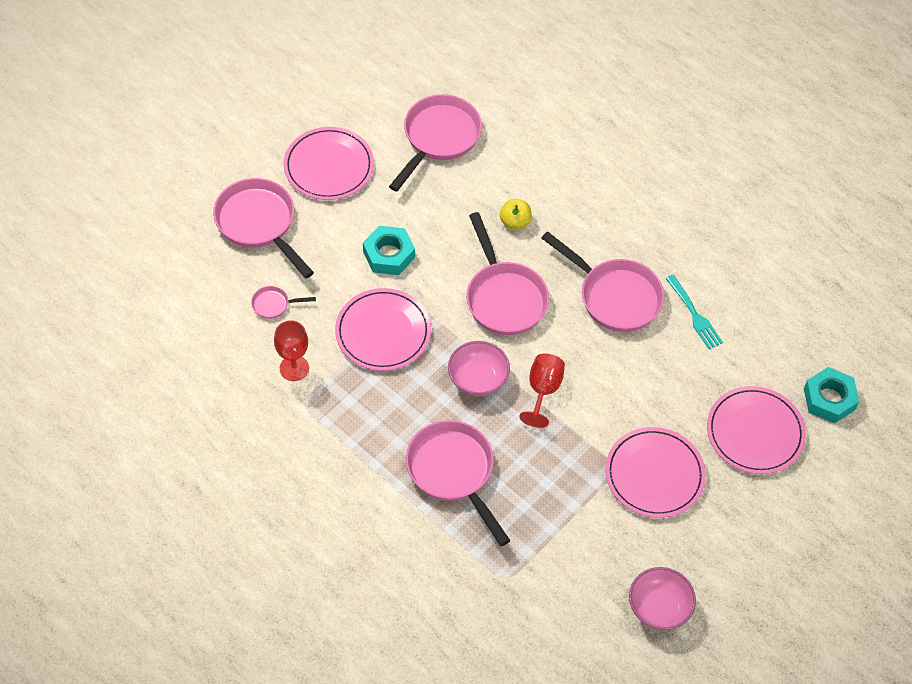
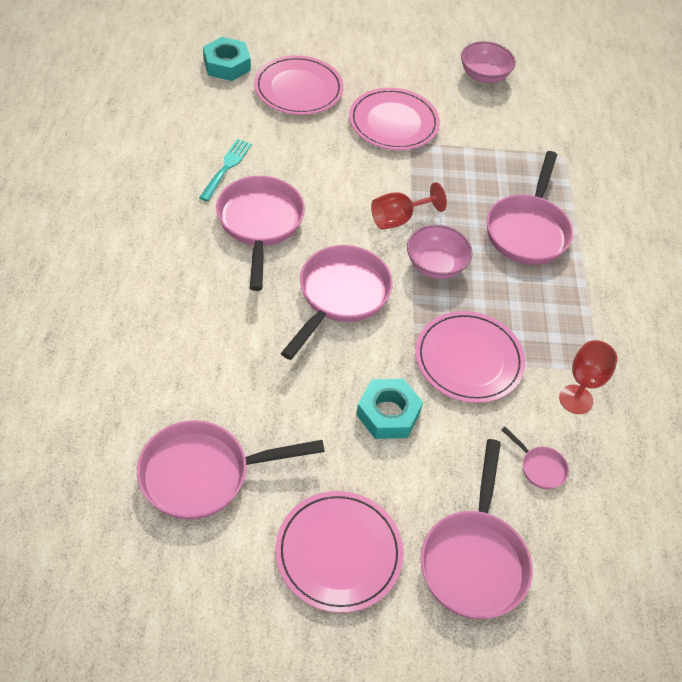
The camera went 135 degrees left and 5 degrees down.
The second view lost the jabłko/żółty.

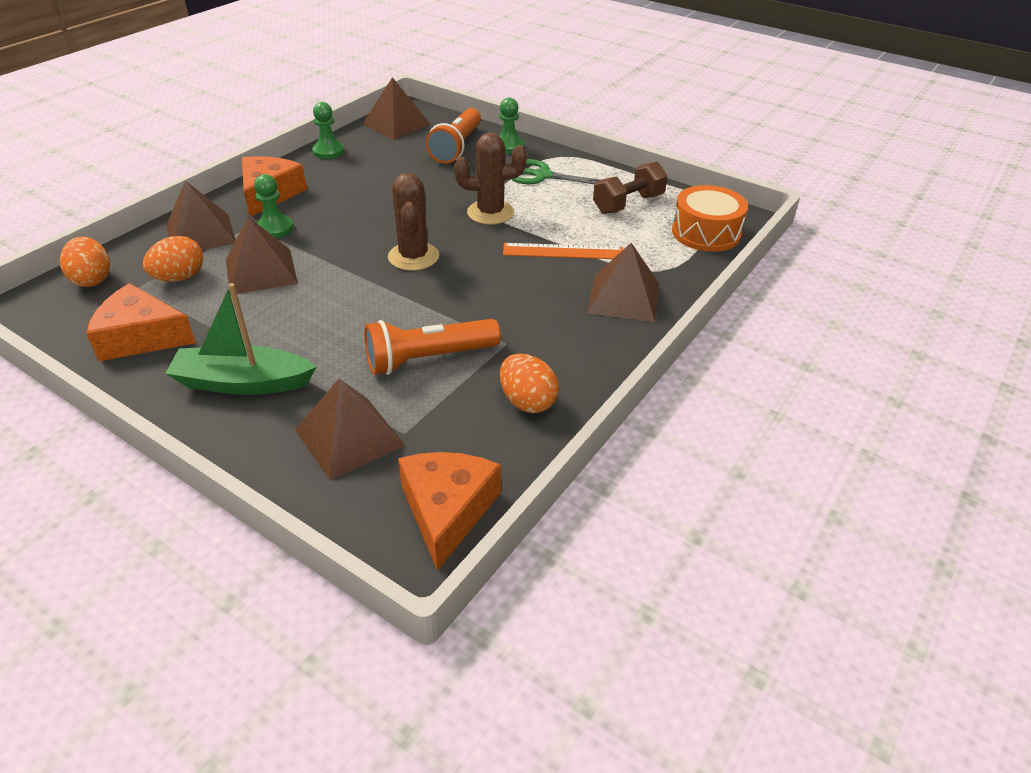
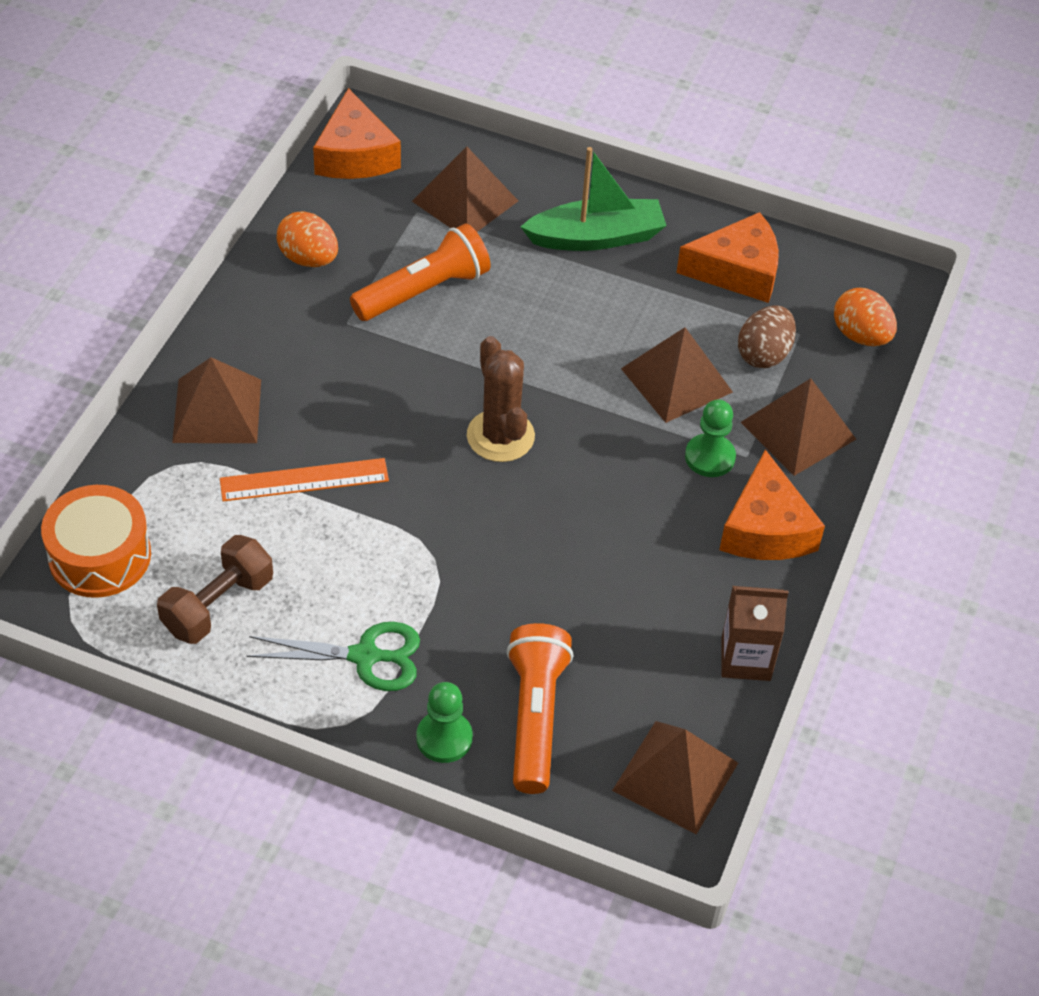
The camera went 165 degrees right and 10 degrees up.
Where the pionek/zielony (no. 2 from left) stood, the karton mleka/brązowy came to stand.
The second view lost the kaktus/brązowy (no. 2 from left).
What was the jajko/pomarańczowy (no. 2 from left) turned into the jajko/brązowy.

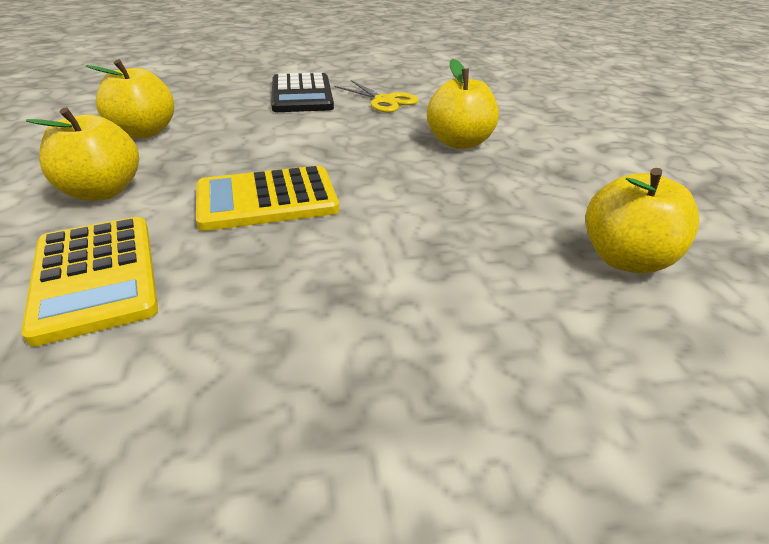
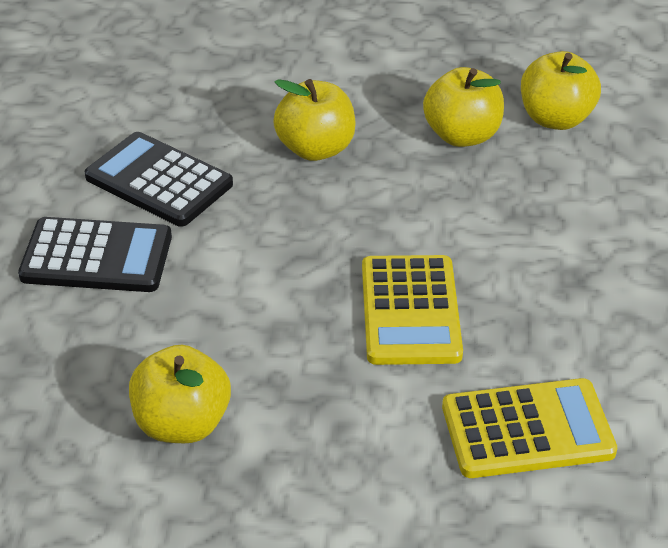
The camera went 75 degrees left and 5 degrees up.
Where the nożyczki/żółty stood, the kalkulator/czarny (no. 2 from left) came to stand.
The jabłko/żółty (no. 1 from left in the first image) ended up elsewhere.

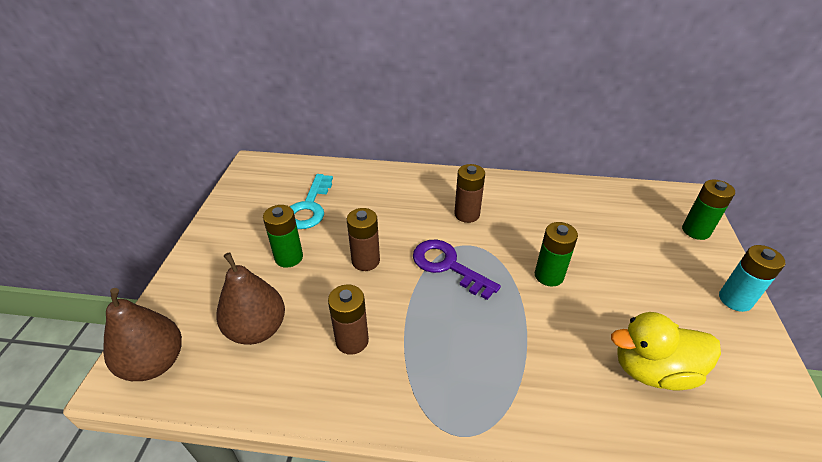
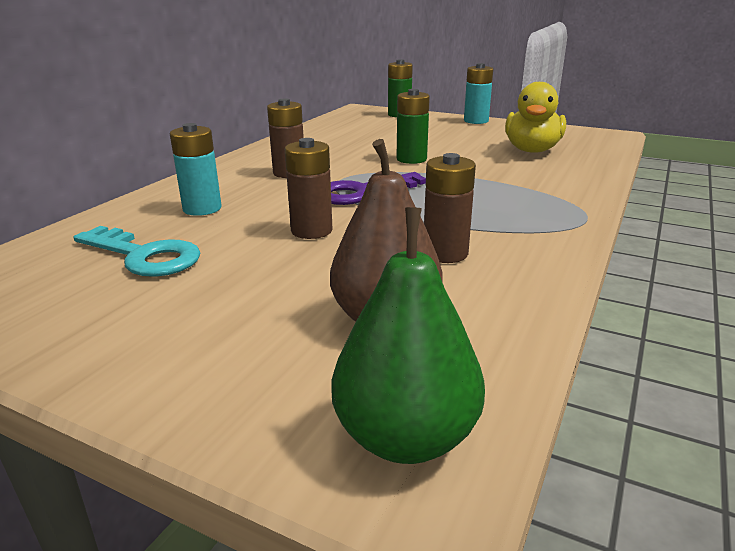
The camera went 70 degrees left and 15 degrees down.
The second view lost the bateria/zielony (no. 1 from left).
What was the gruszka/brązowy (no. 1 from left) turned into the gruszka/zielony.
The second view gained the bateria/turkusowy (no. 1 from left).

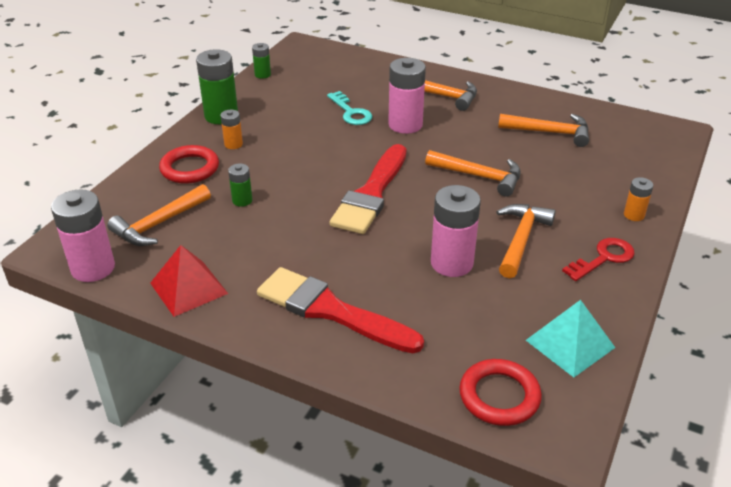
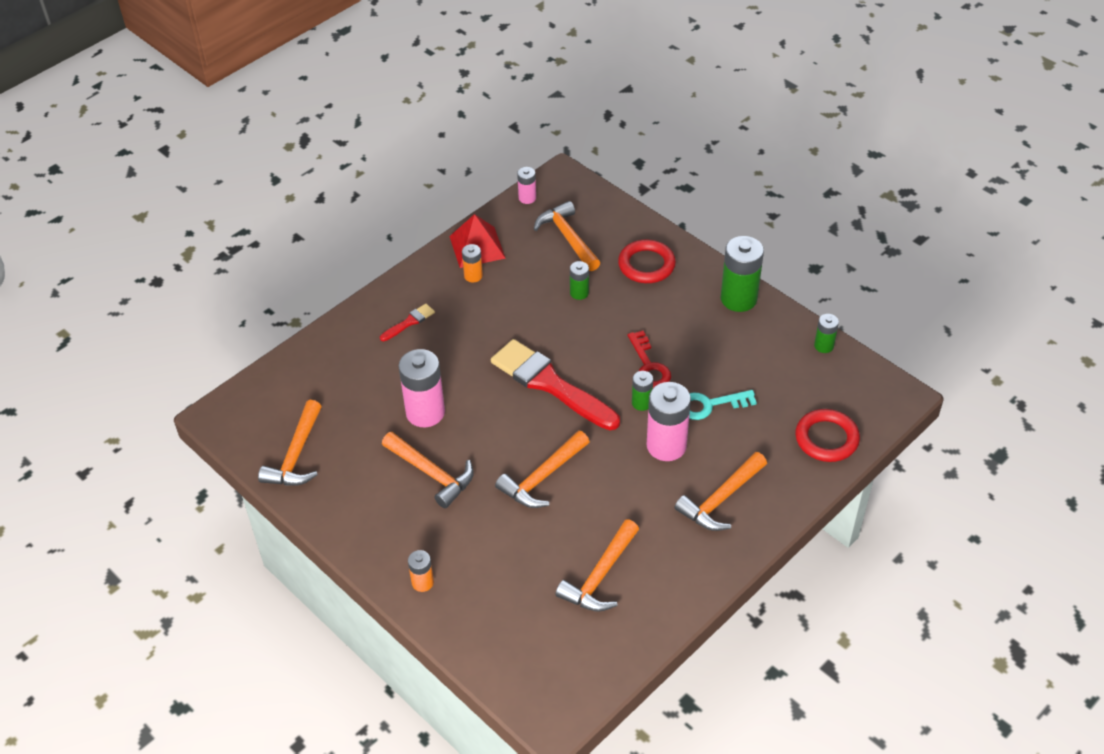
The camera went 110 degrees right and 10 degrees up.
The bateria/pomarańczowy (no. 1 from left in the first image) ended up elsewhere.
The size of the bateria/różowy (no. 1 from left in the first image) changed by a factor of 0.52.
The klucz/czerwony ended up elsewhere.
The size of the pędzel/czerwony (no. 1 from left) changed by a factor of 0.43.
Where the piramida/turkusowy stood, the młotek/pomarańczowy (no. 1 from left) came to stand.
The pierścień/czerwony (no. 2 from left) ended up elsewhere.
The second view gained the bateria/zielony (no. 2 from left).

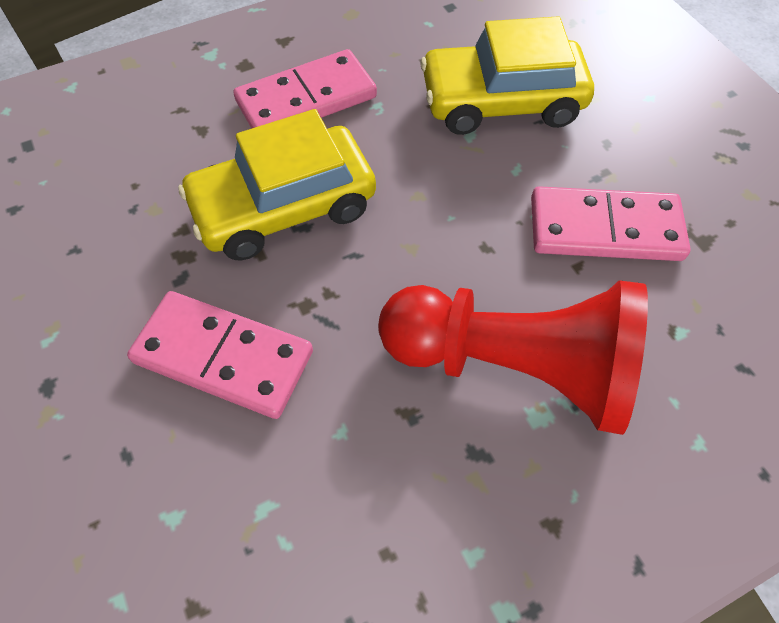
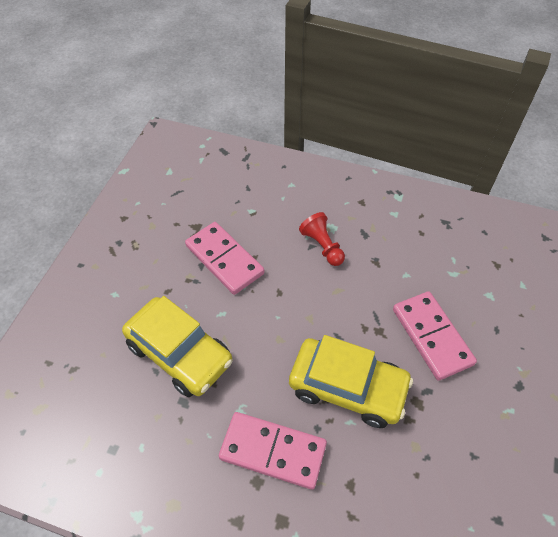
The camera went 135 degrees left and 5 degrees down.
The size of the pionek/czerwony changed by a factor of 0.48.

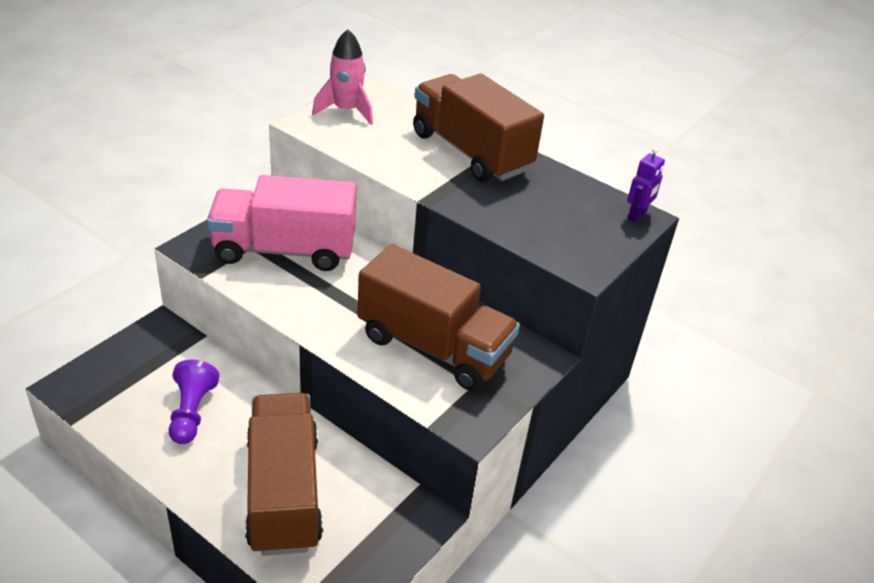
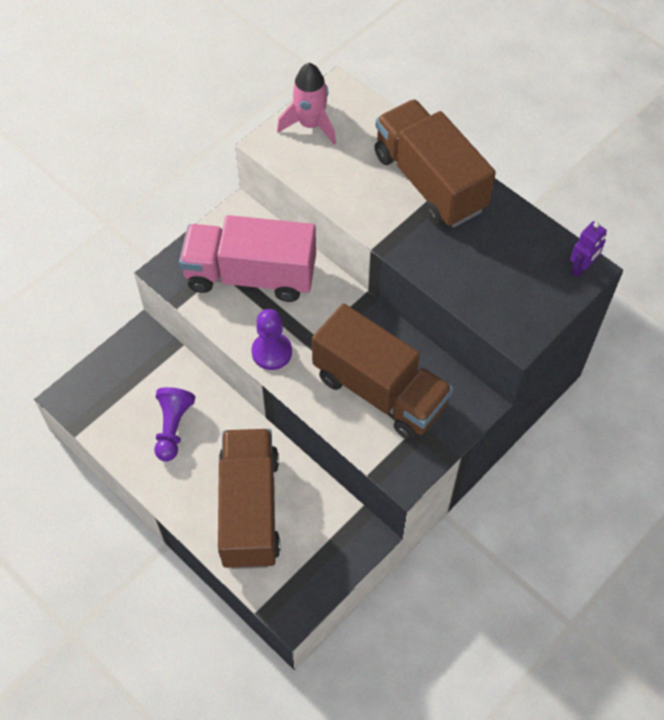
The camera went 10 degrees right and 20 degrees up.
The second view gained the pionek/fioletowy (no. 2 from left).

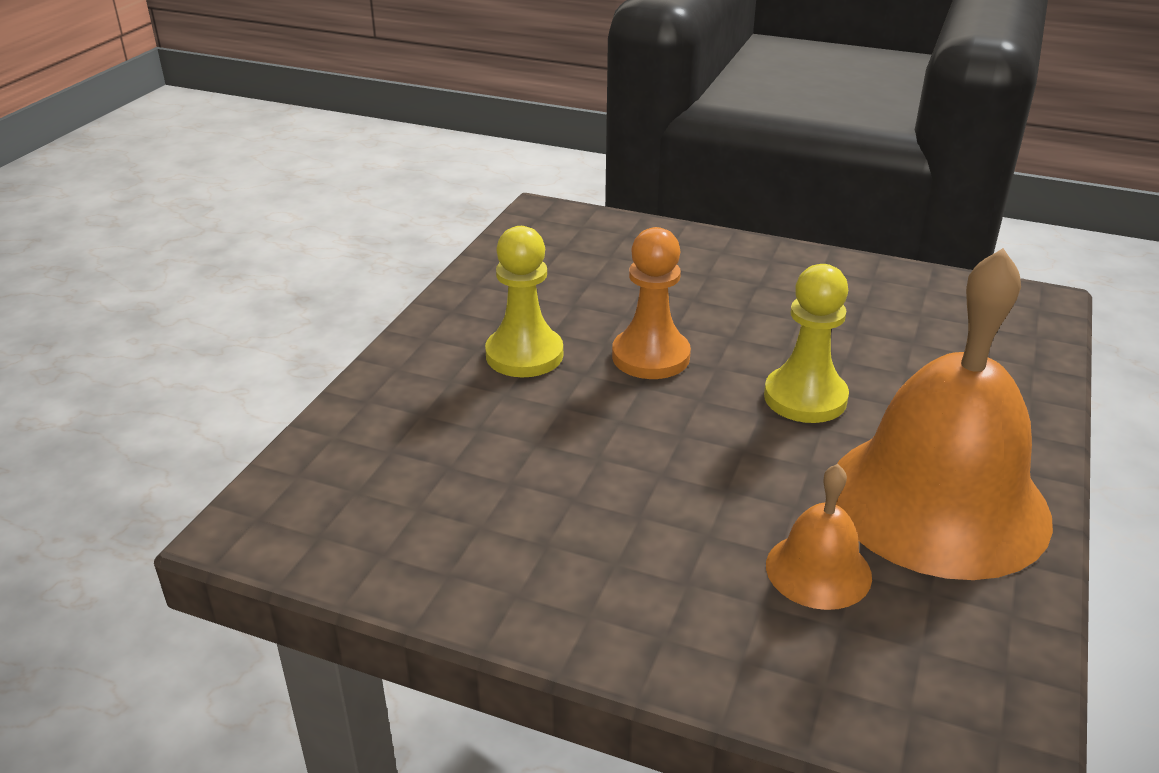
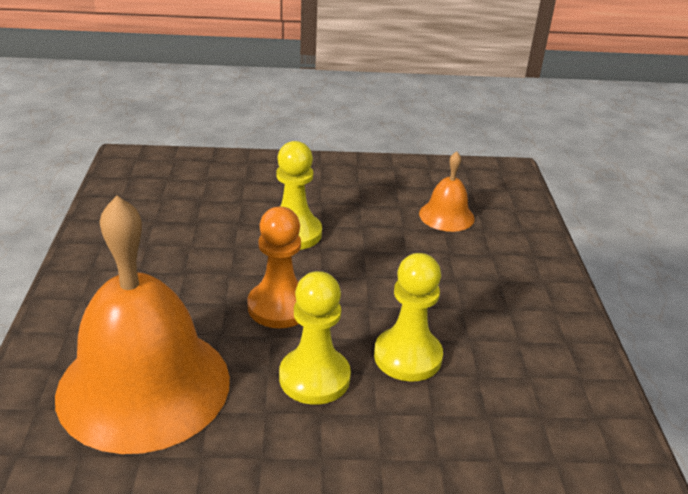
The camera went 115 degrees left and 0 degrees up.
The dzwonek/pomarańczowy (no. 2 from left in the first image) ended up elsewhere.
The second view gained the pionek/żółty (no. 3 from left).

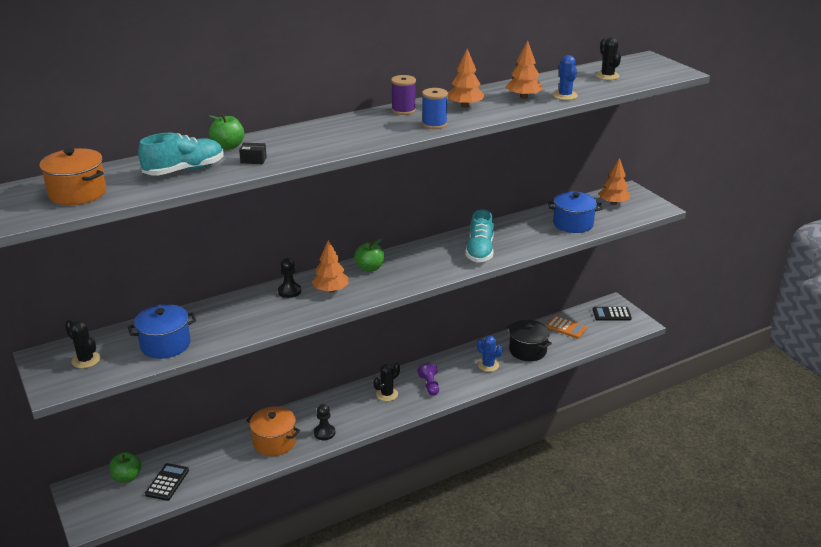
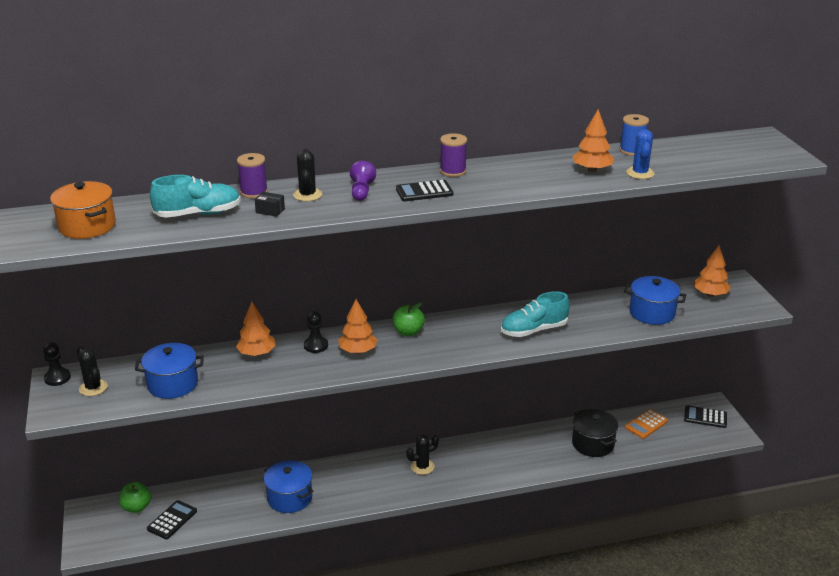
The camera went 15 degrees right and 0 degrees up.
The kaktus/czarny (no. 3 from left in the first image) ended up elsewhere.
The drzewko/pomarańczowy (no. 2 from left in the first image) ended up elsewhere.
The szpulka/niebieski ended up elsewhere.
Where the jabłko/zielony (no. 2 from left) stood, the szpulka/fioletowy (no. 1 from left) came to stand.
The but/turkusowy (no. 2 from left) ended up facing another way, 45 degrees clockwise from before.
The kalkulator/pomarańczowy ended up facing another way, 90 degrees clockwise from before.
The second view lost the kaktus/niebieski (no. 1 from left).
The pionek/fioletowy ended up elsewhere.
The pionek/czarny (no. 2 from left in the first image) ended up elsewhere.
What was the garnek/pomarańczowy (no. 2 from left) turned into the garnek/niebieski (no. 2 from left).
The second view gained the kalkulator/czarny (no. 2 from left).

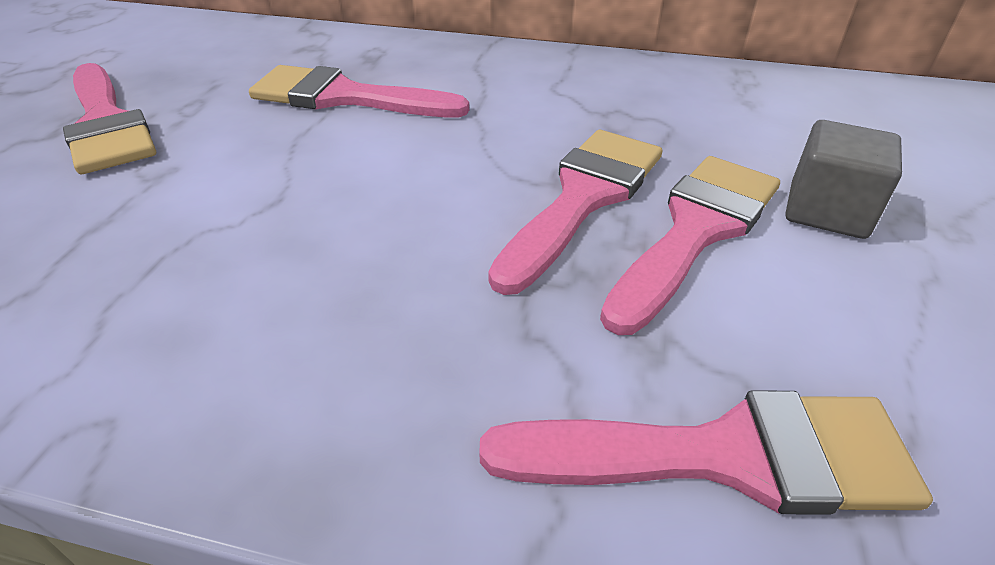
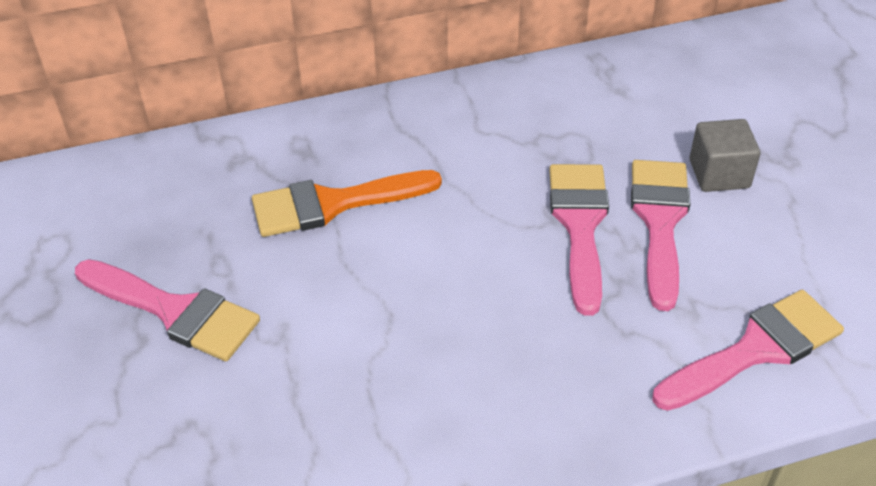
The camera went 30 degrees left and 5 degrees up.
What was the pędzel/różowy (no. 2 from left) turned into the pędzel/pomarańczowy.

